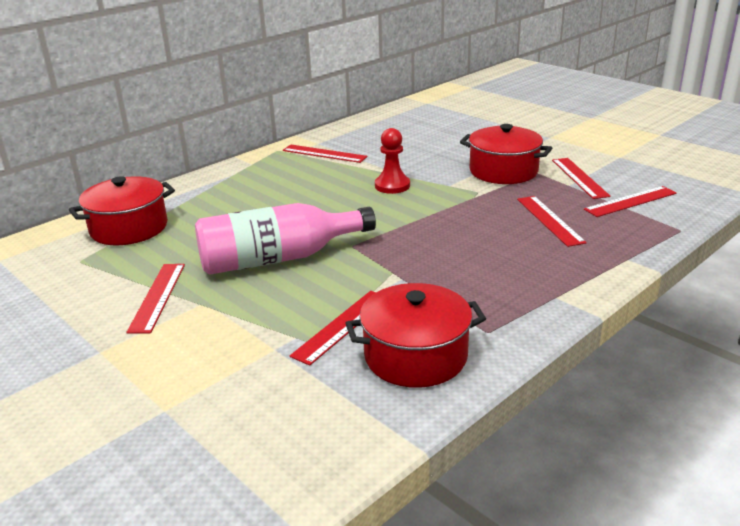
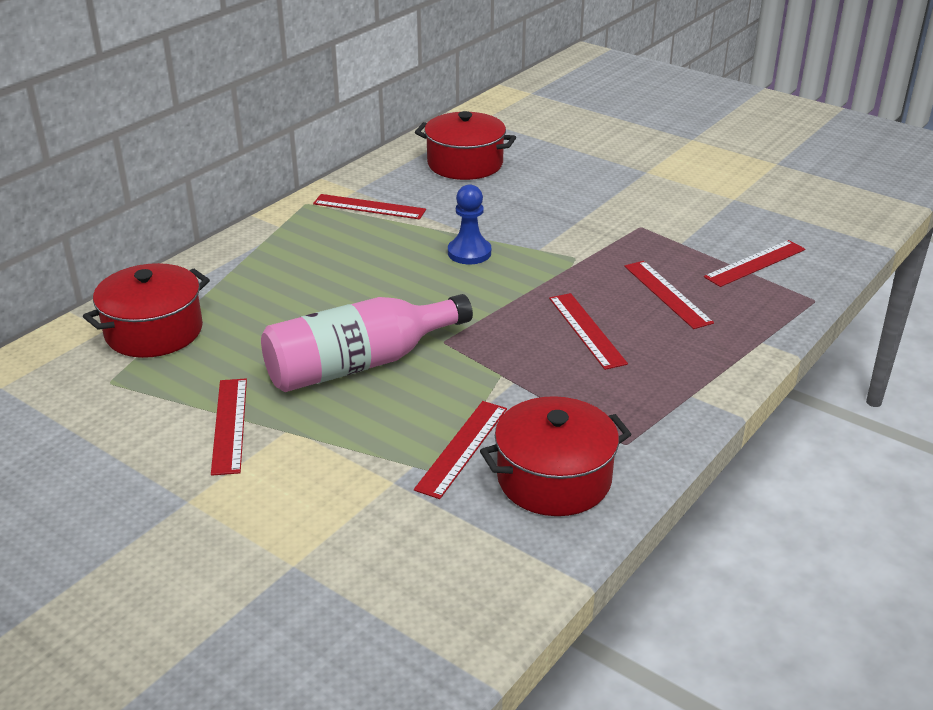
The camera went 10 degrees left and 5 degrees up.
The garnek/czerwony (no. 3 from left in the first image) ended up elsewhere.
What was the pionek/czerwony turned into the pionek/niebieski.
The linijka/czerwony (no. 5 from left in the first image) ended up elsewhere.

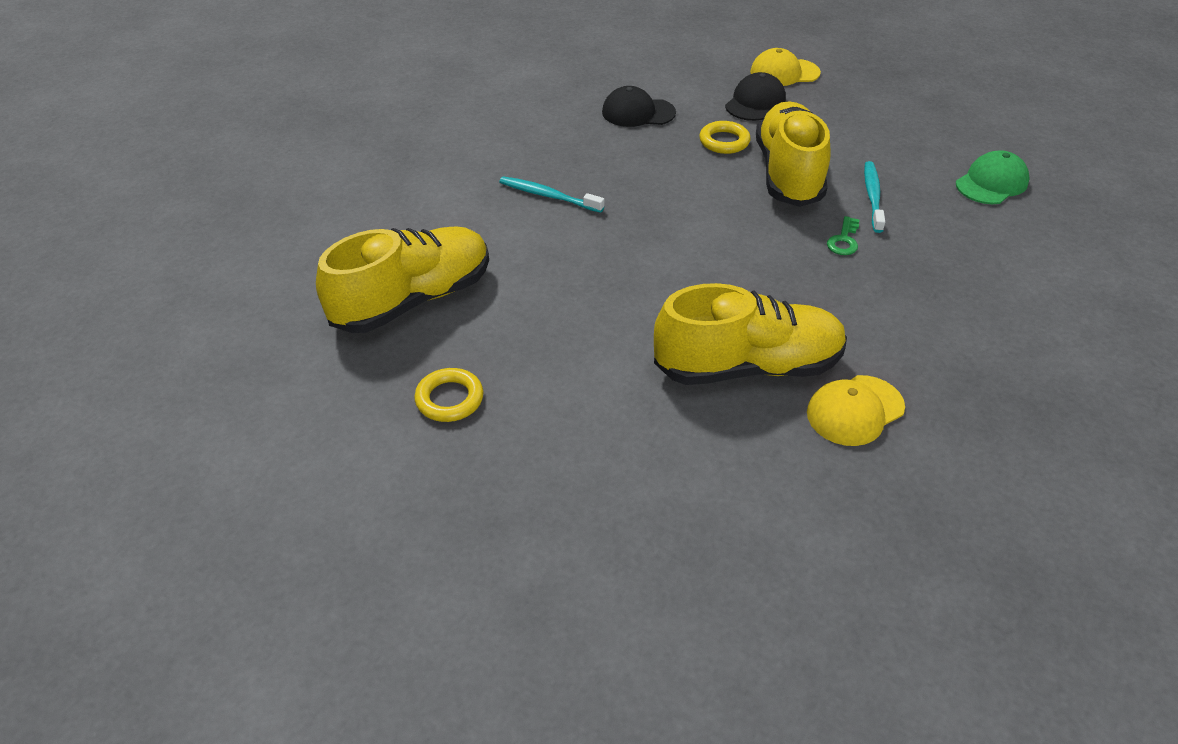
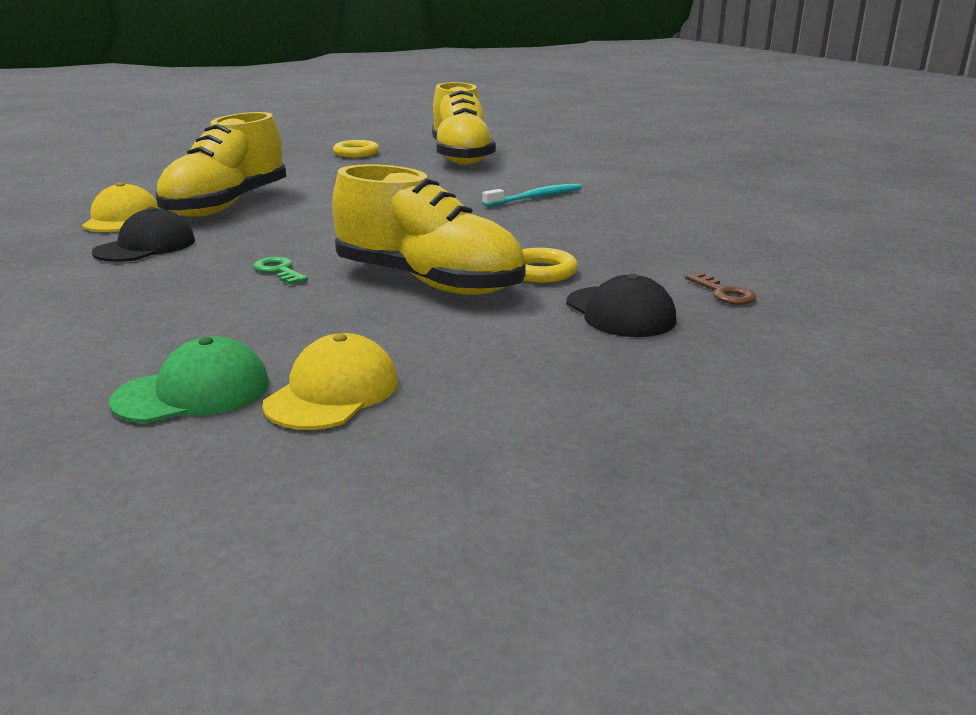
The camera went 120 degrees right and 20 degrees down.
The czapka/żółty (no. 1 from left in the first image) ended up elsewhere.
The czapka/czarny (no. 1 from left) ended up elsewhere.
The czapka/zielony ended up facing another way, 105 degrees counterclockwise from before.
The second view lost the szczoteczka do zębów/turkusowy (no. 2 from left).
The second view gained the klucz/brązowy.

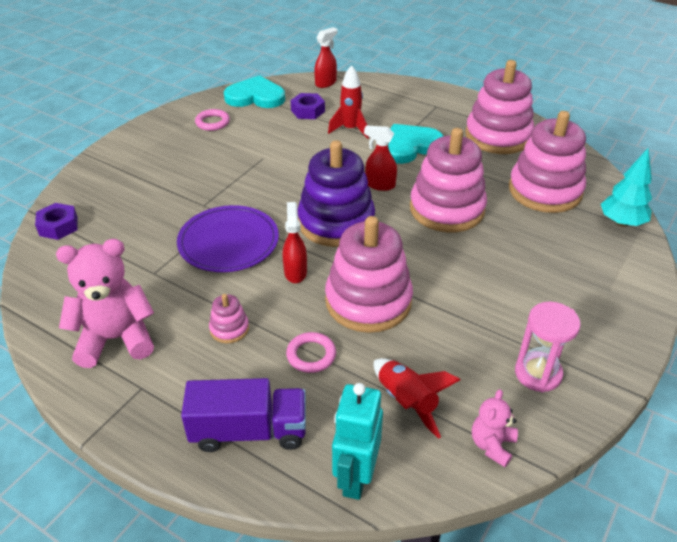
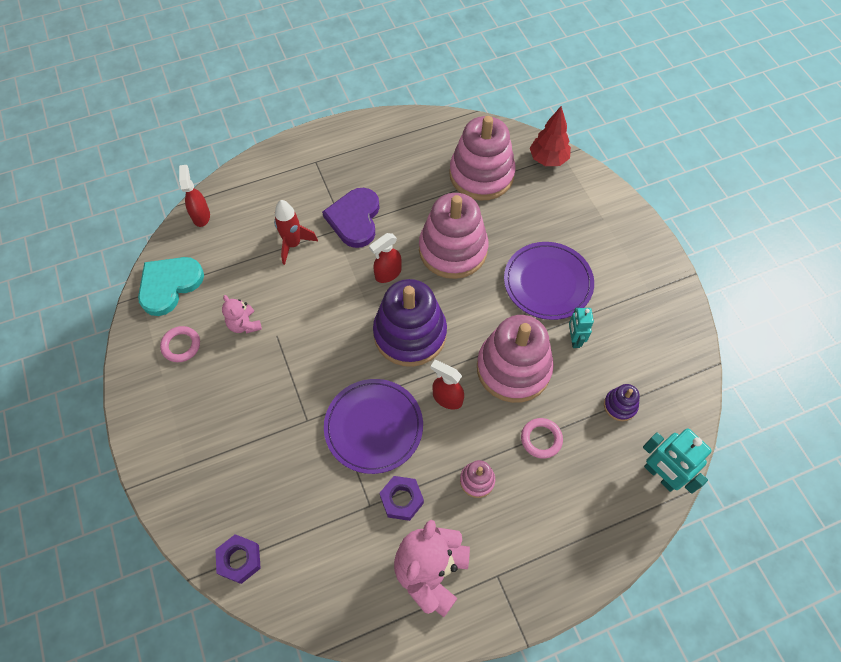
The camera went 55 degrees left and 20 degrees up.
The second view lost the zabawka nakładanka/różowy (no. 4 from left).
The nakrętka/fioletowy (no. 2 from left) ended up elsewhere.
What was the serce/turkusowy (no. 2 from left) turned into the serce/fioletowy.
What was the drzewko/turkusowy turned into the drzewko/czerwony.
The second view lost the klepsydra/różowy.
Where the rakieta/czerwony (no. 2 from left) stood, the zabawka nakładanka/fioletowy (no. 2 from left) came to stand.
The second view lost the ciężarówka/fioletowy.
The miś/różowy (no. 2 from left in the first image) ended up elsewhere.
The second view gained the talerz/fioletowy (no. 2 from left).
The second view gained the robot/turkusowy (no. 1 from left).

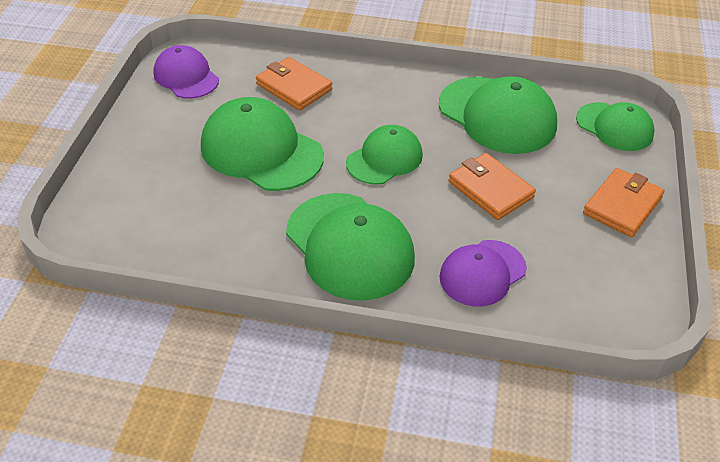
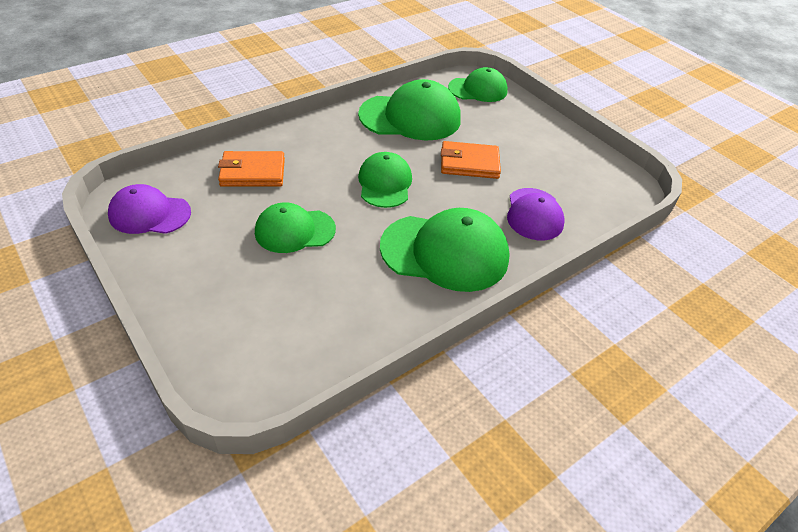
The camera went 50 degrees left and 0 degrees up.
The size of the czapka/zielony (no. 1 from left) changed by a factor of 0.63.
The second view lost the portfel/pomarańczowy (no. 3 from left).

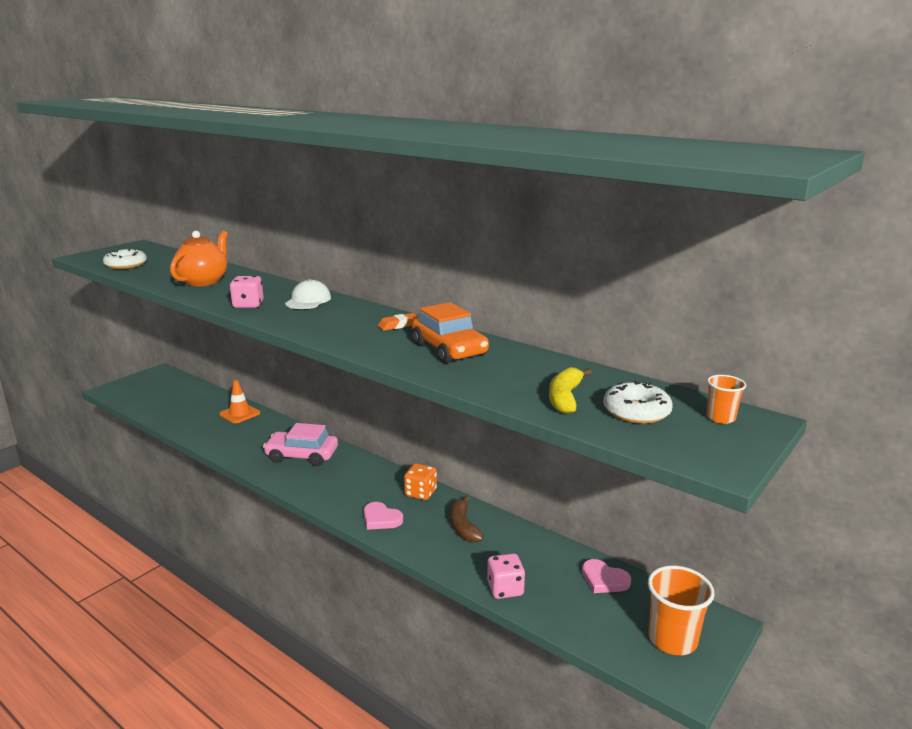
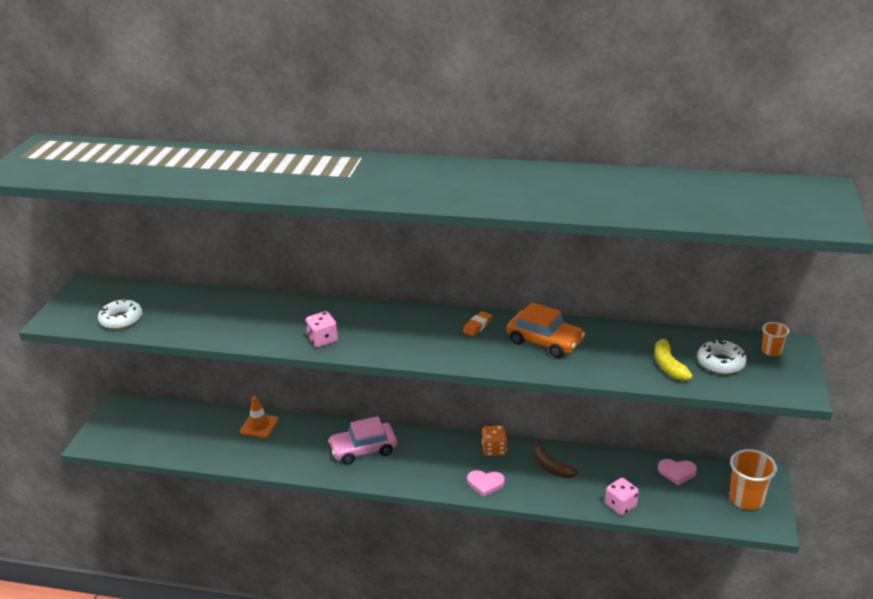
The camera went 25 degrees left and 10 degrees up.
The second view lost the imbryk/pomarańczowy.
The second view lost the czapka/biały.

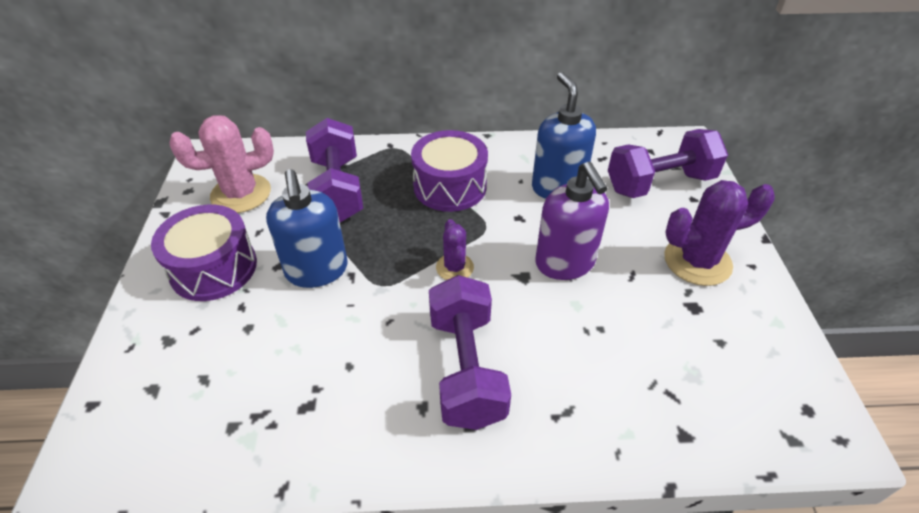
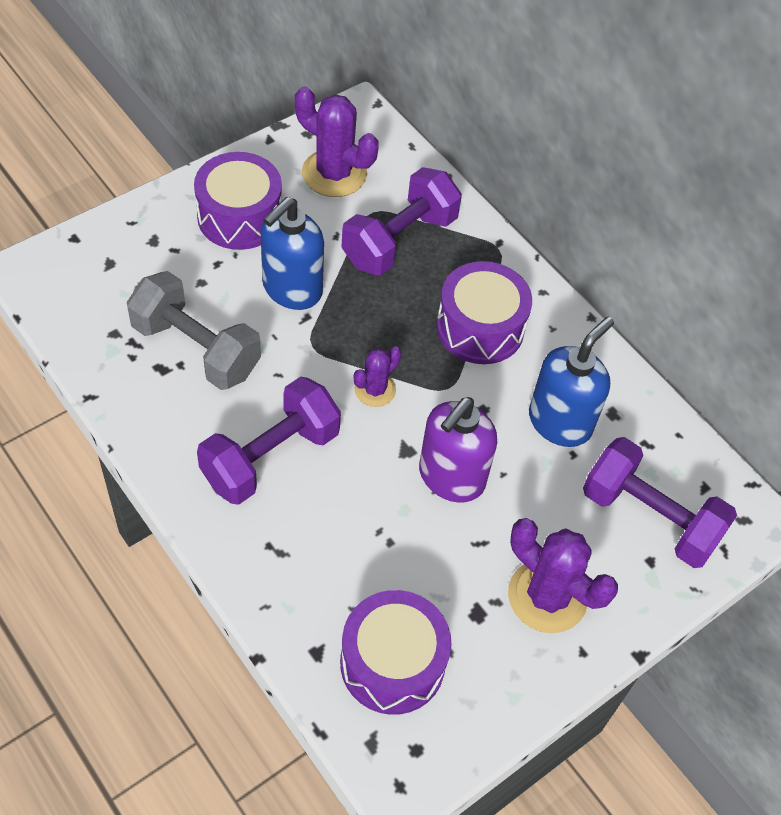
The camera went 50 degrees right and 10 degrees up.
What was the kaktus/różowy turned into the kaktus/fioletowy (no. 1 from left).
The second view gained the hantel/szary.
The second view gained the bęben/fioletowy (no. 2 from left).

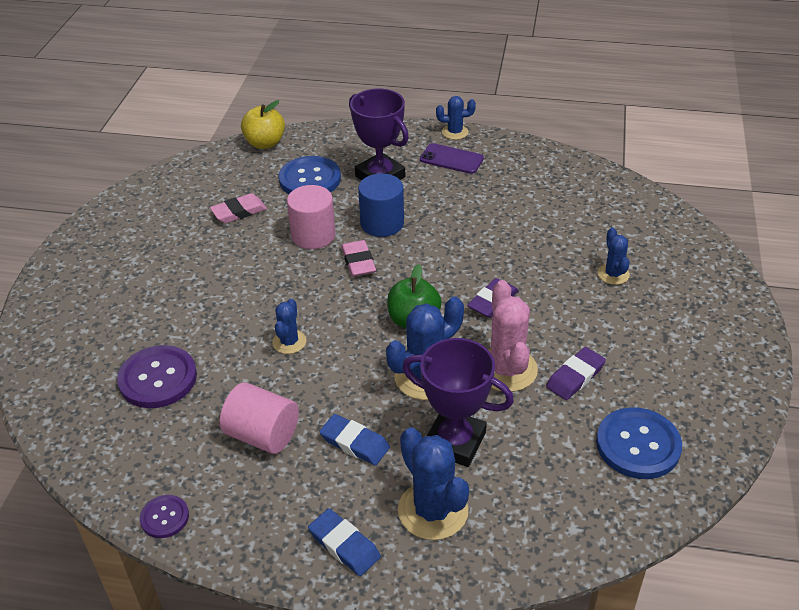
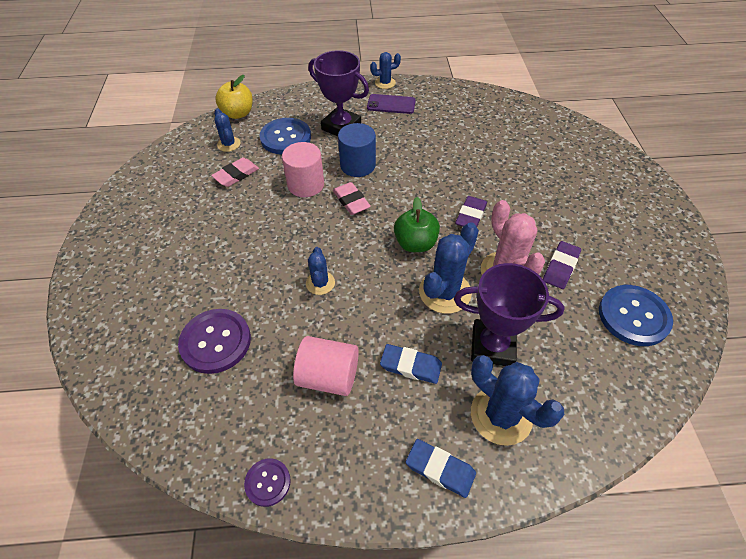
The camera went 15 degrees left and 10 degrees up.
The kaktus/niebieski (no. 5 from left in the first image) ended up elsewhere.

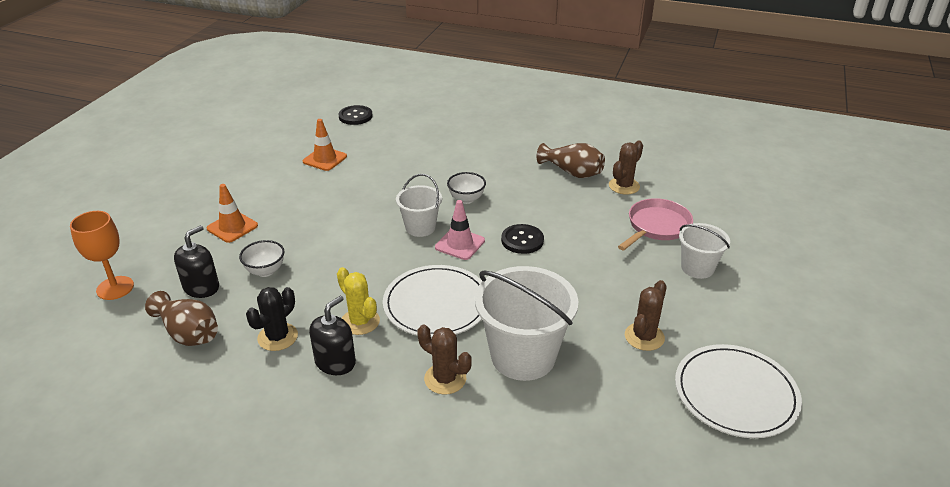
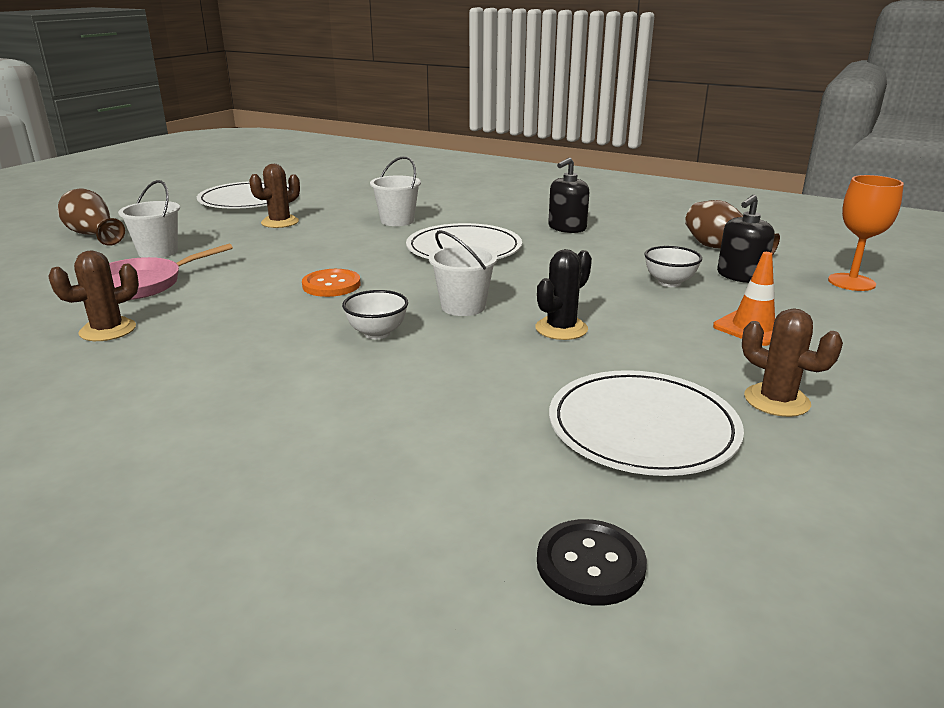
The camera went 170 degrees left and 10 degrees down.
Where the pachołek/pomarańczowy (no. 2 from left) stood, the talerz/biały (no. 3 from left) came to stand.
The wazon/brązowy (no. 2 from left in the first image) ended up elsewhere.
The second view lost the pachołek/różowy.
What was the guzik/czarny (no. 2 from left) turned into the guzik/pomarańczowy.
The size of the wiadro/biały (no. 2 from left) changed by a factor of 0.57.
The second view lost the kaktus/żółty.
The kaktus/czarny ended up elsewhere.
The kaktus/brązowy (no. 1 from left in the first image) ended up elsewhere.

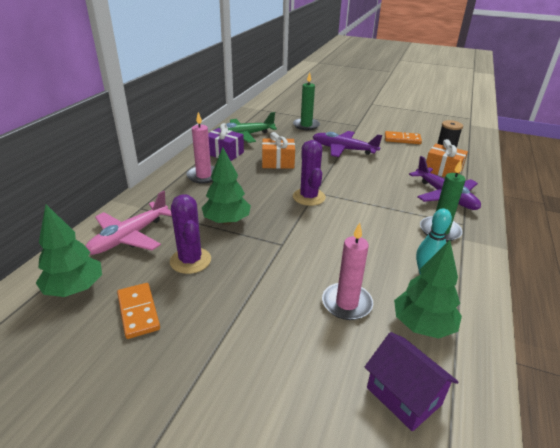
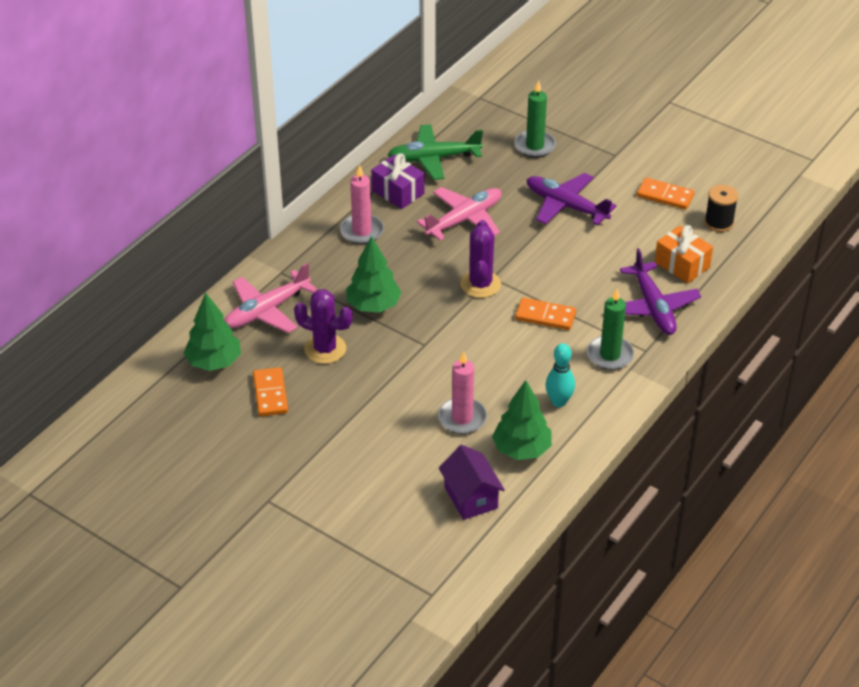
The camera went 15 degrees right and 10 degrees up.
Where the prezent/pomarańczowy (no. 1 from left) stood, the samolot/różowy (no. 2 from left) came to stand.
The kaktus/fioletowy (no. 1 from left) ended up facing another way, 60 degrees counterclockwise from before.
The second view gained the kostka domina/pomarańczowy (no. 2 from left).

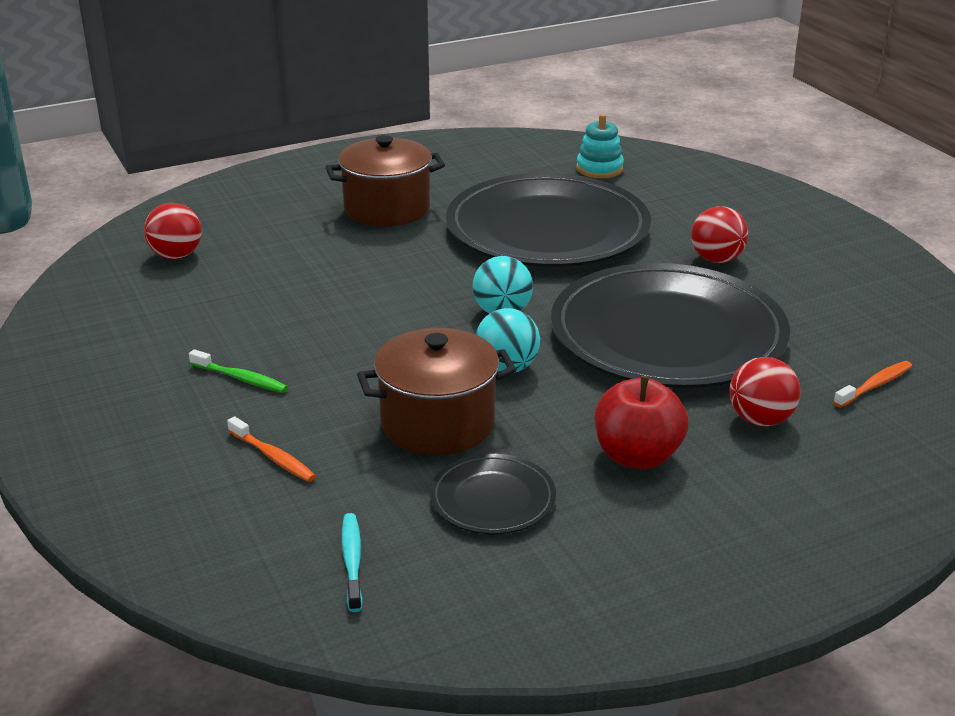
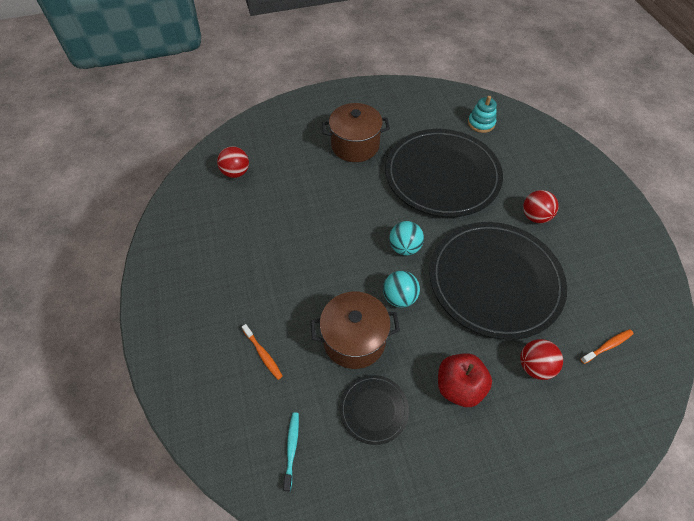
The camera went 10 degrees right and 25 degrees up.
The second view lost the szczoteczka do zębów/zielony.

